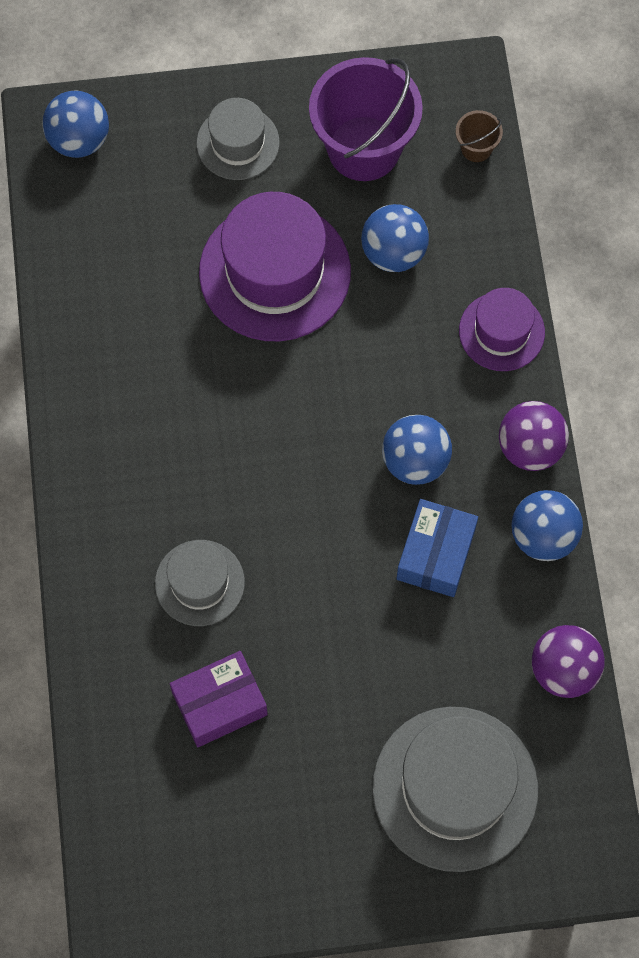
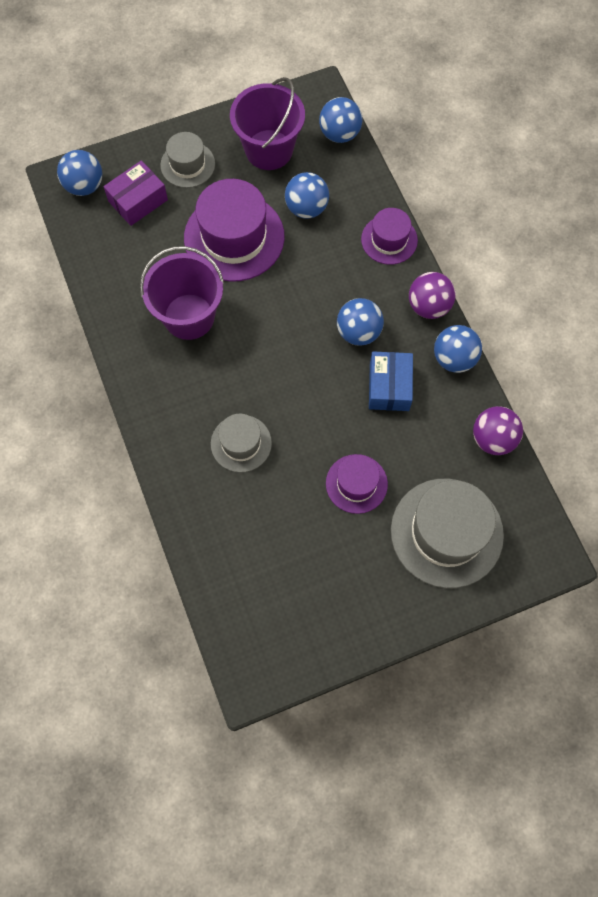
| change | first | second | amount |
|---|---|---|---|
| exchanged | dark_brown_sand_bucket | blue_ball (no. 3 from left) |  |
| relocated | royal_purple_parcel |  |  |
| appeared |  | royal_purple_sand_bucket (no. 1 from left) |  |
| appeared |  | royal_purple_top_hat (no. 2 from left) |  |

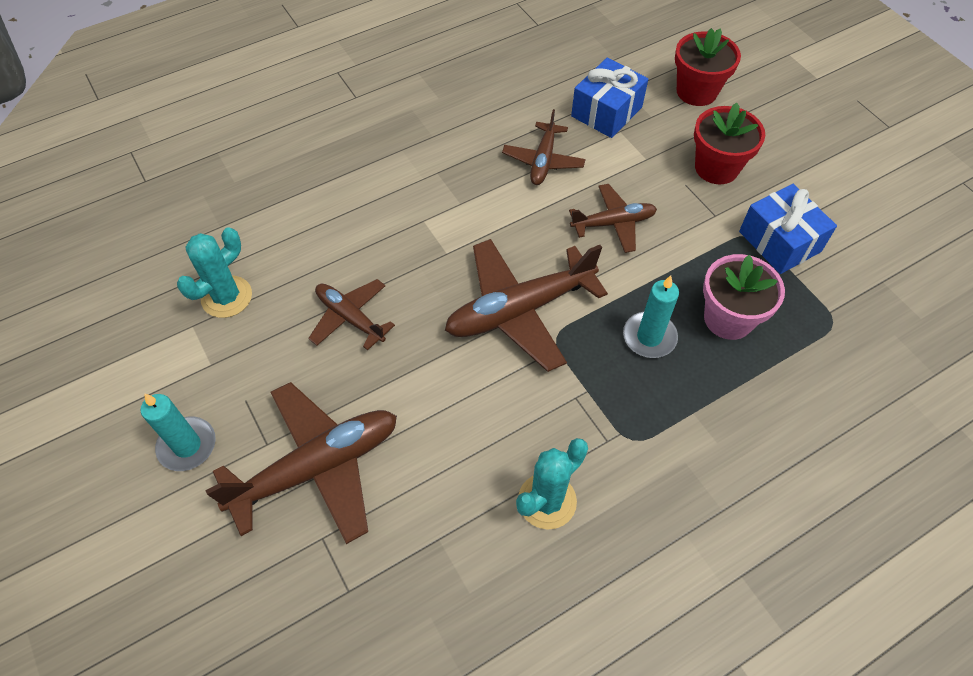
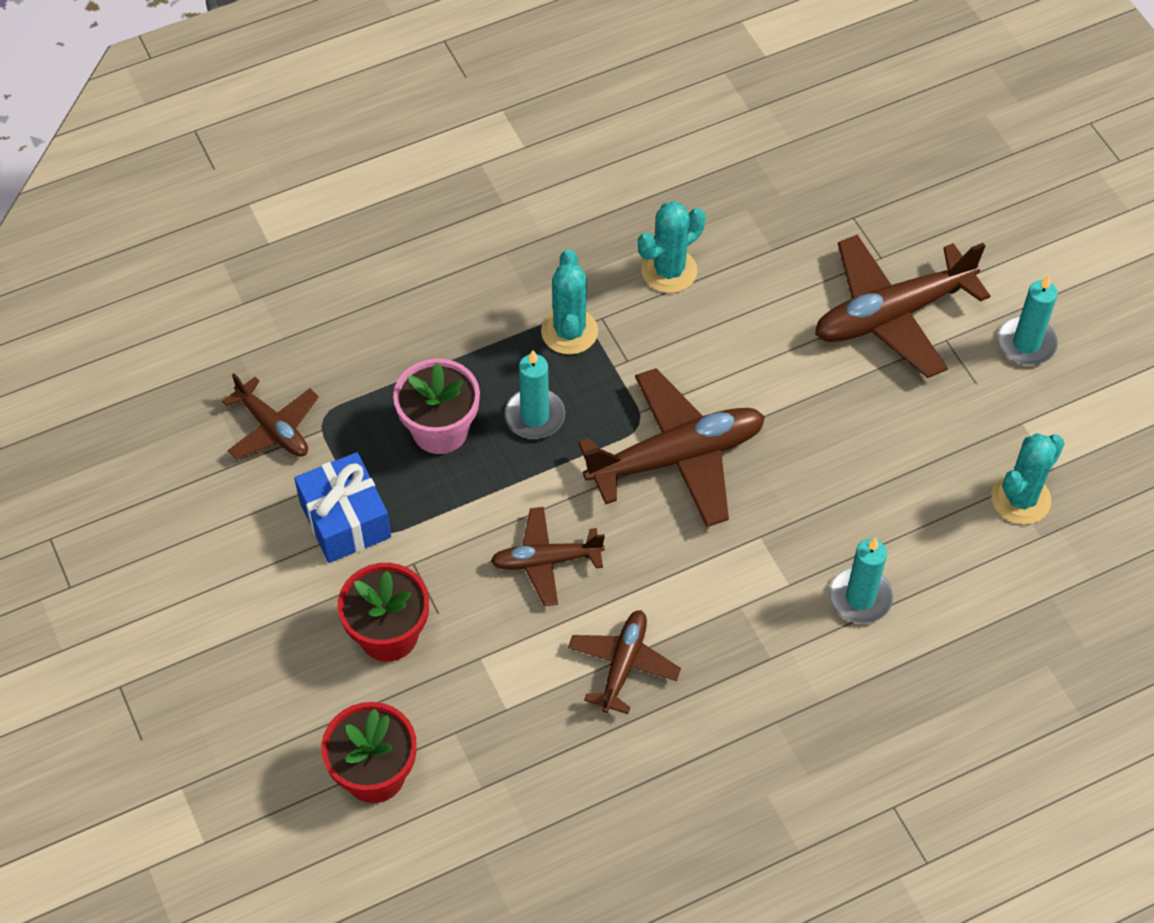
| change | first | second | amount |
|---|---|---|---|
| missing | blue_wrapped_gift (no. 1 from left) |  |  |
| relocated | dark_brown_toy_plane (no. 2 from left in the first image) | dark_brown_toy_plane (no. 1 from left) |  |
| appeared |  | aqua_saguaro_cactus (no. 1 from left) |  |
| appeared |  | aqua_candle (no. 2 from left) |  |

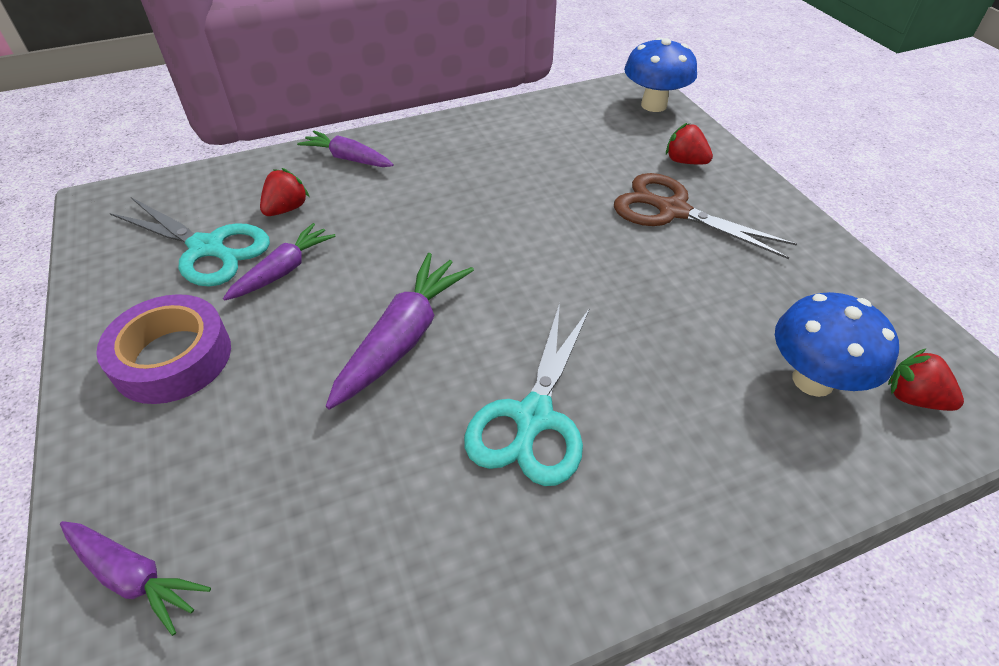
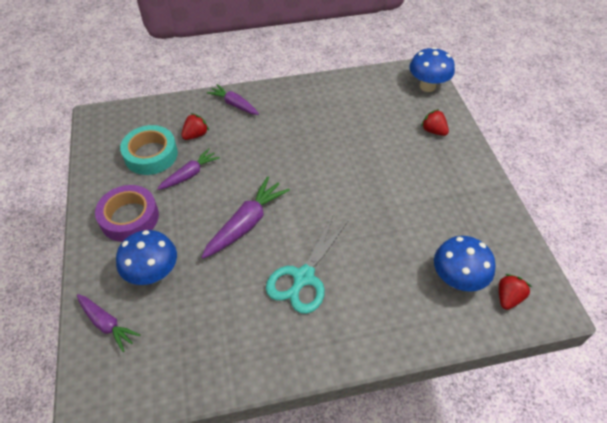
| change | first | second | amount |
|---|---|---|---|
| missing | dark_brown_scissors |  |  |
| exchanged | aqua_scissors (no. 1 from left) | aqua_sticky_tape |  |
| spun | crimson_strawberry (no. 3 from left) |  | 75 degrees clockwise |
| appeared |  | blue_fungus (no. 1 from left) |  |

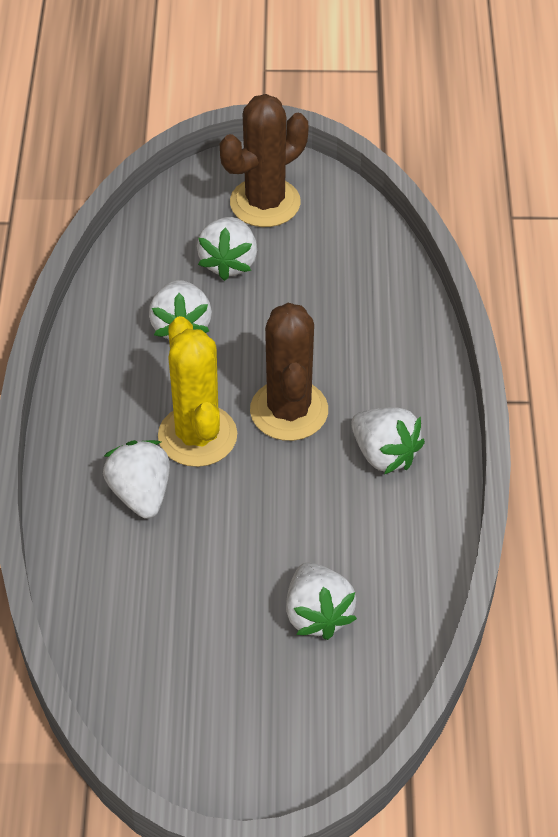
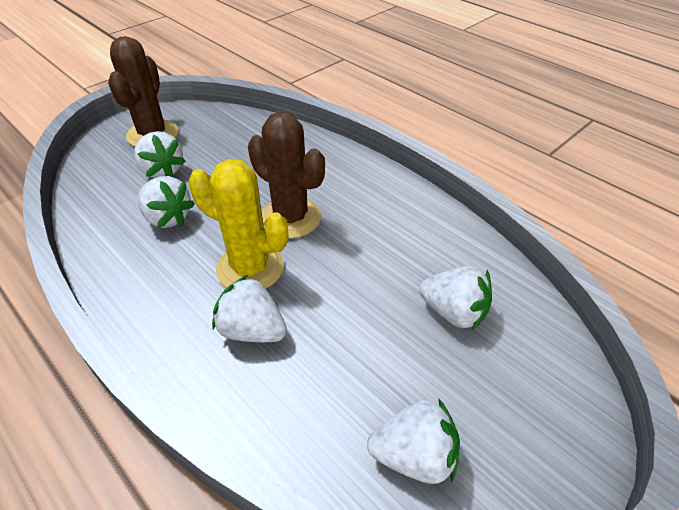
| change | first | second | amount |
|---|---|---|---|
| relocated | pure_white_strawberry (no. 5 from left in the first image) | pure_white_strawberry (no. 4 from left) |  |

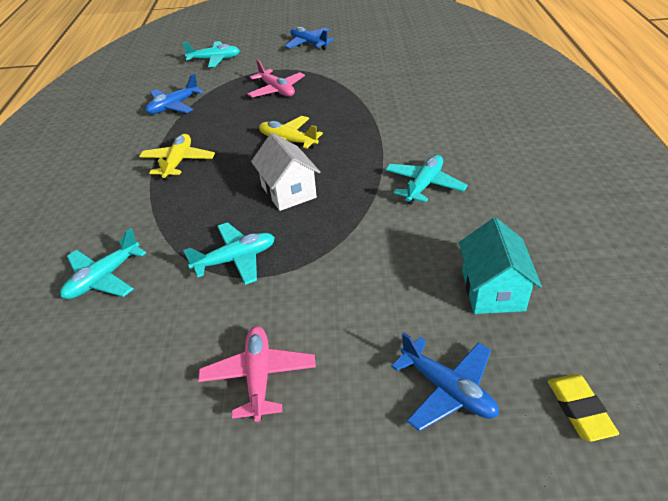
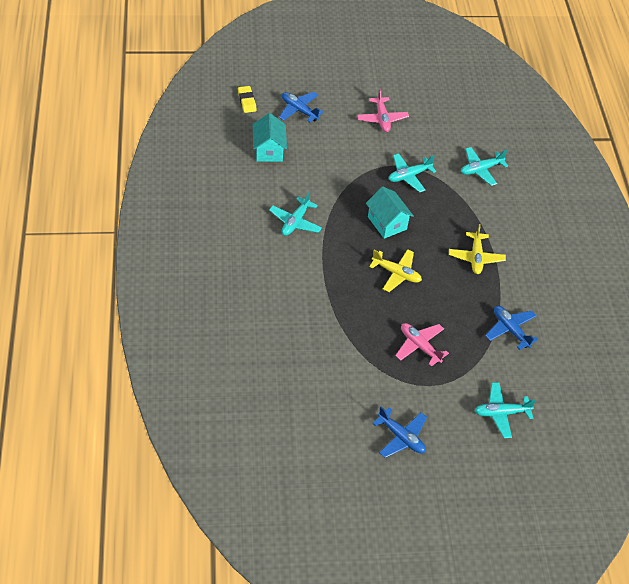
| change | first | second | amount |
|---|---|---|---|
| spun | blue_toy_plane (no. 1 from left in the first image) | blue_toy_plane (no. 3 from left) | 75 degrees counterclockwise |
| colour | pure_white_cottage | aqua_cottage (no. 2 from left) |  |
| spun | aqua_toy_plane (no. 1 from left in the first image) | aqua_toy_plane (no. 3 from left) | 150 degrees counterclockwise |

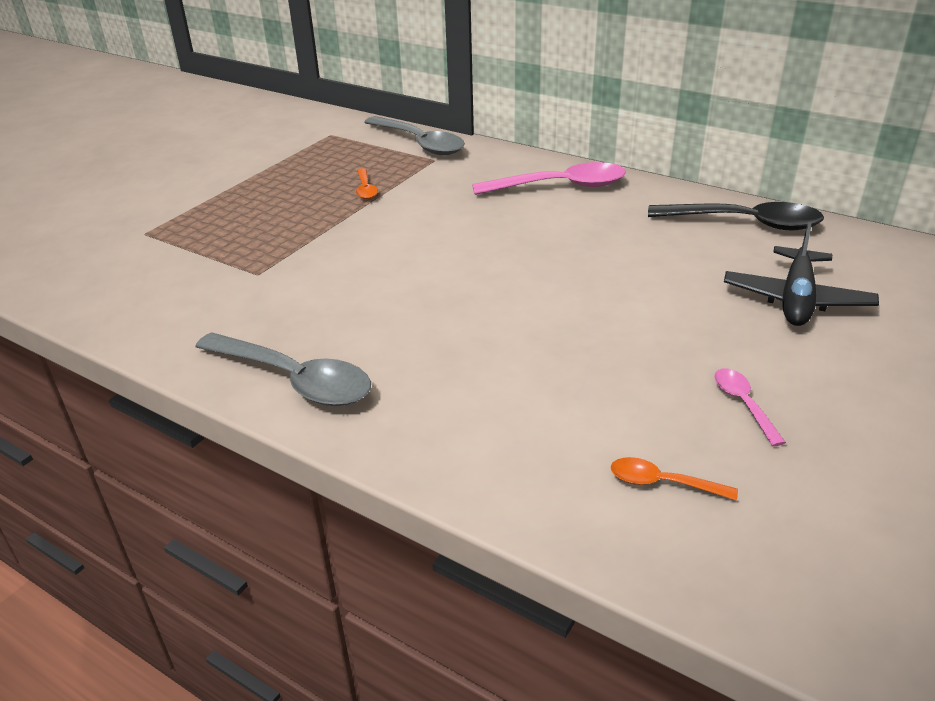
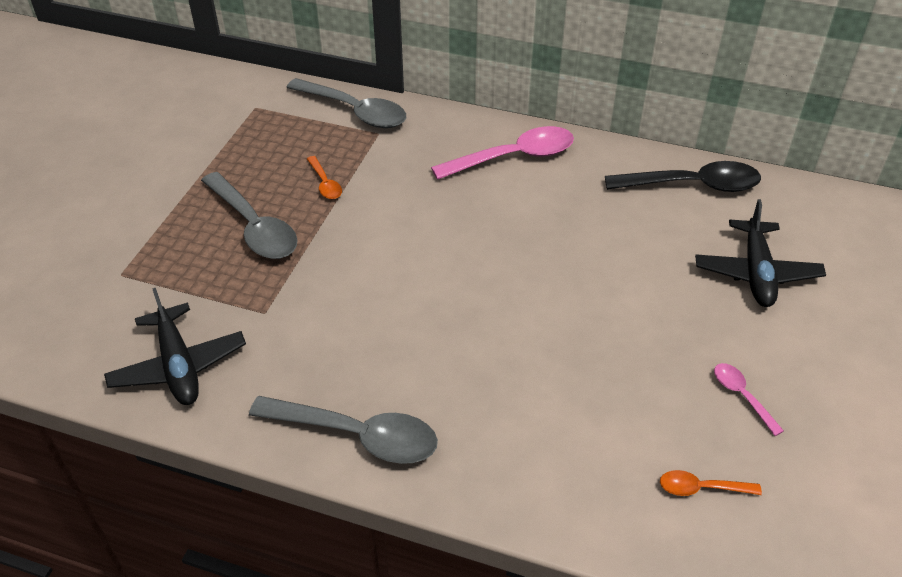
| change | first | second | amount |
|---|---|---|---|
| appeared |  | grey_teaspoon (no. 1 from left) |  |
| appeared |  | black_toy_plane (no. 1 from left) |  |

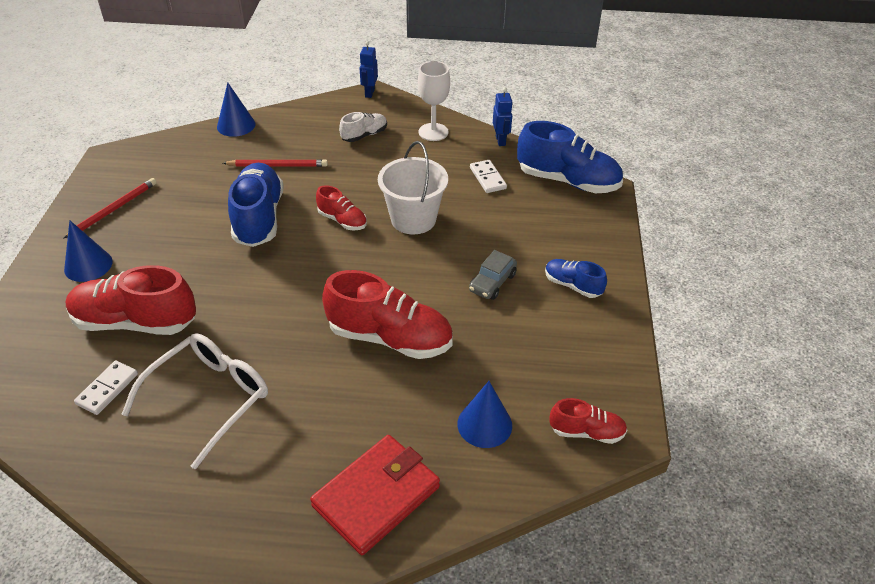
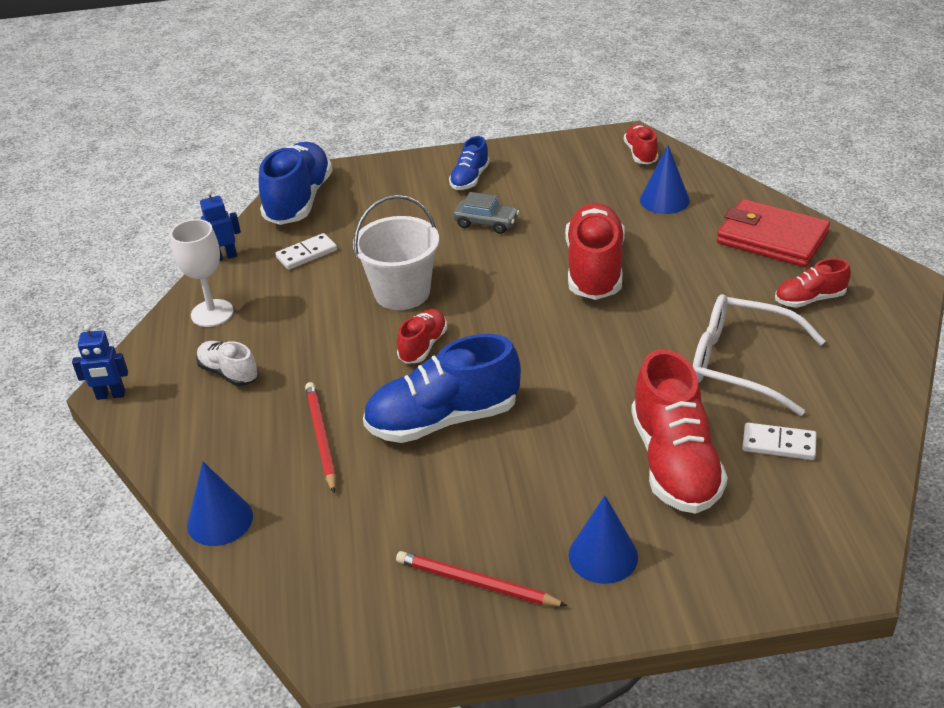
| change | first | second | amount |
|---|---|---|---|
| appeared |  | crimson_sneaker (no. 5 from left) |  |

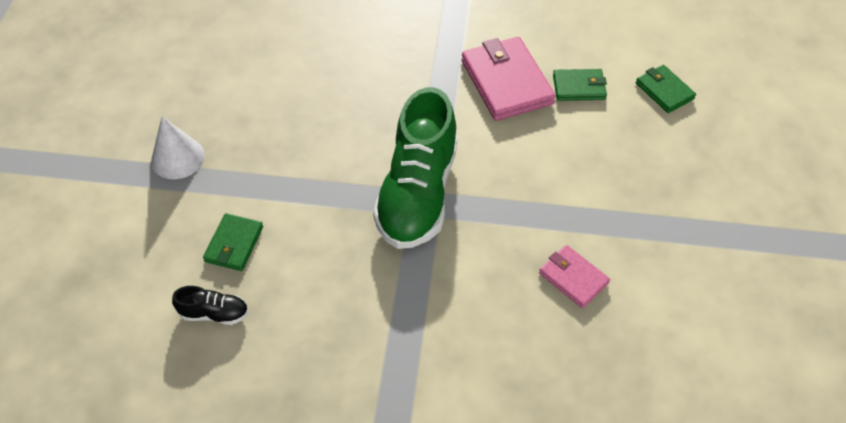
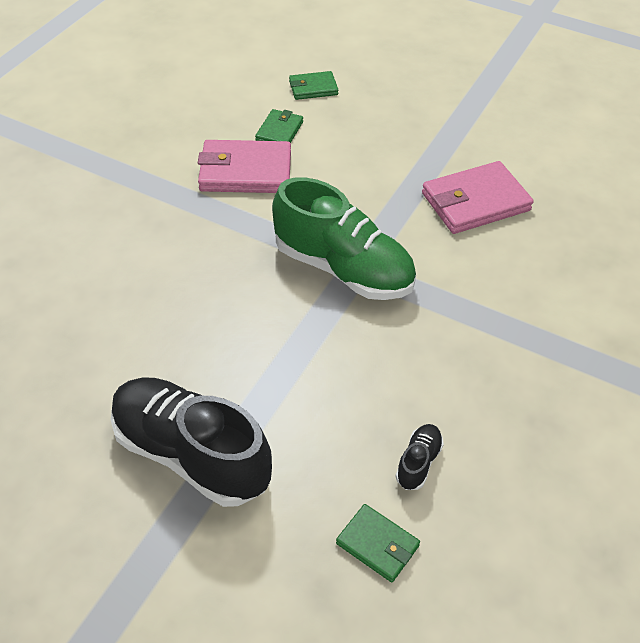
| change | first | second | amount |
|---|---|---|---|
| exchanged | pure_white_cone | black_sneaker (no. 1 from left) |  |
| relocated | leaf-green_card_wallet (no. 1 from left in the first image) | leaf-green_card_wallet (no. 3 from left) |  |
| size | pink_card_wallet (no. 2 from left) |  | x1.80 |

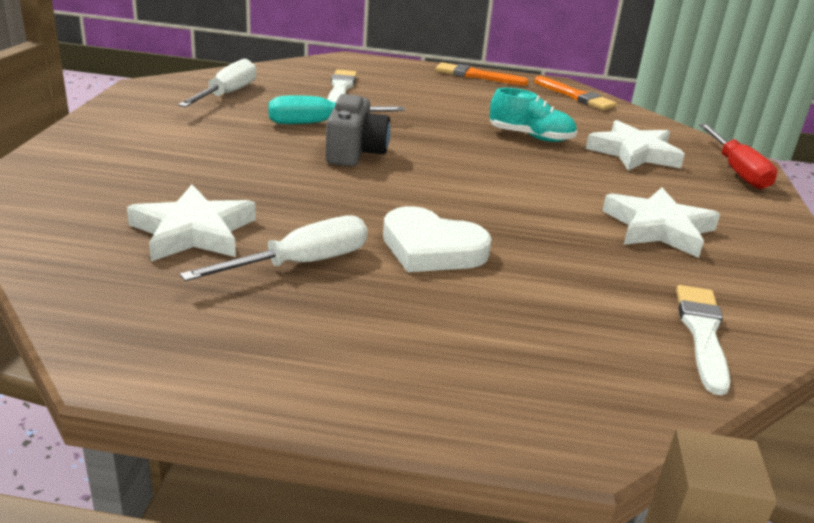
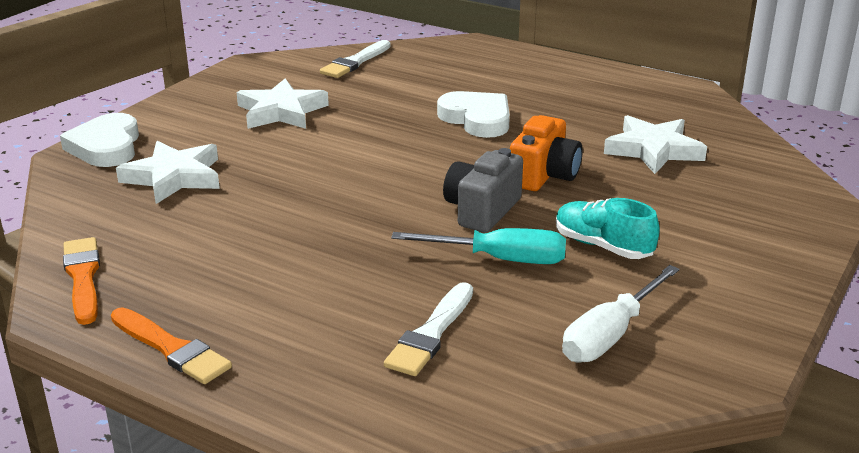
| change | first | second | amount |
|---|---|---|---|
| relocated | aqua_sneaker |  |  |
| exchanged | crimson_flat_screwdriver | pure_white_heart (no. 1 from left) |  |
| missing | pure_white_flat_screwdriver (no. 2 from left) |  |  |
| appeared |  | bright_orange_camera |  |

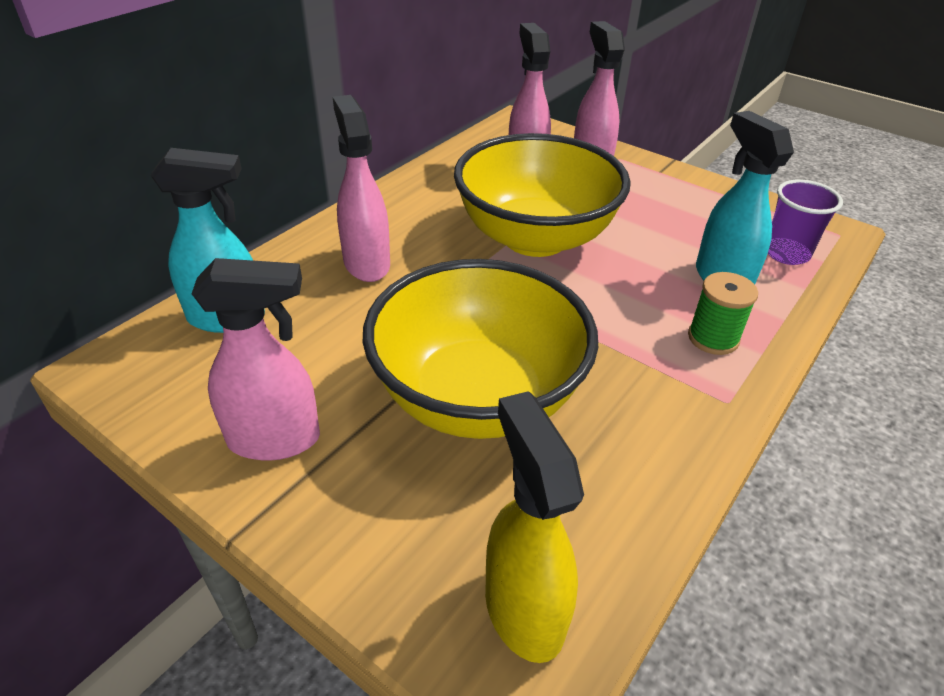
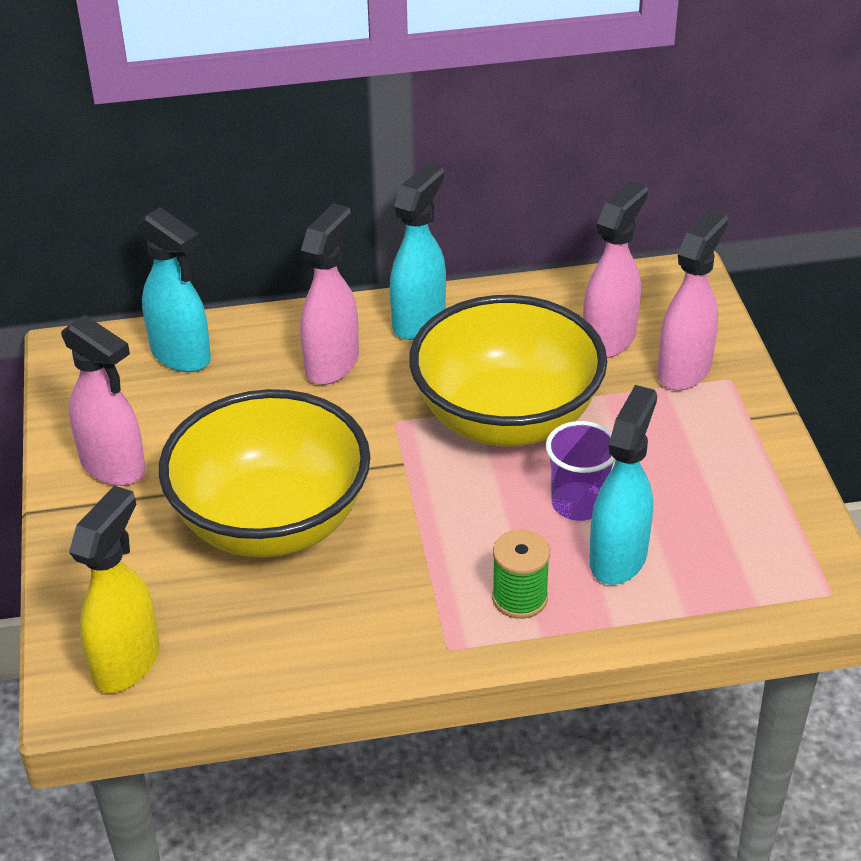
| change | first | second | amount |
|---|---|---|---|
| relocated | royal_purple_beaker |  |  |
| appeared |  | aqua_spray_bottle (no. 2 from left) |  |

